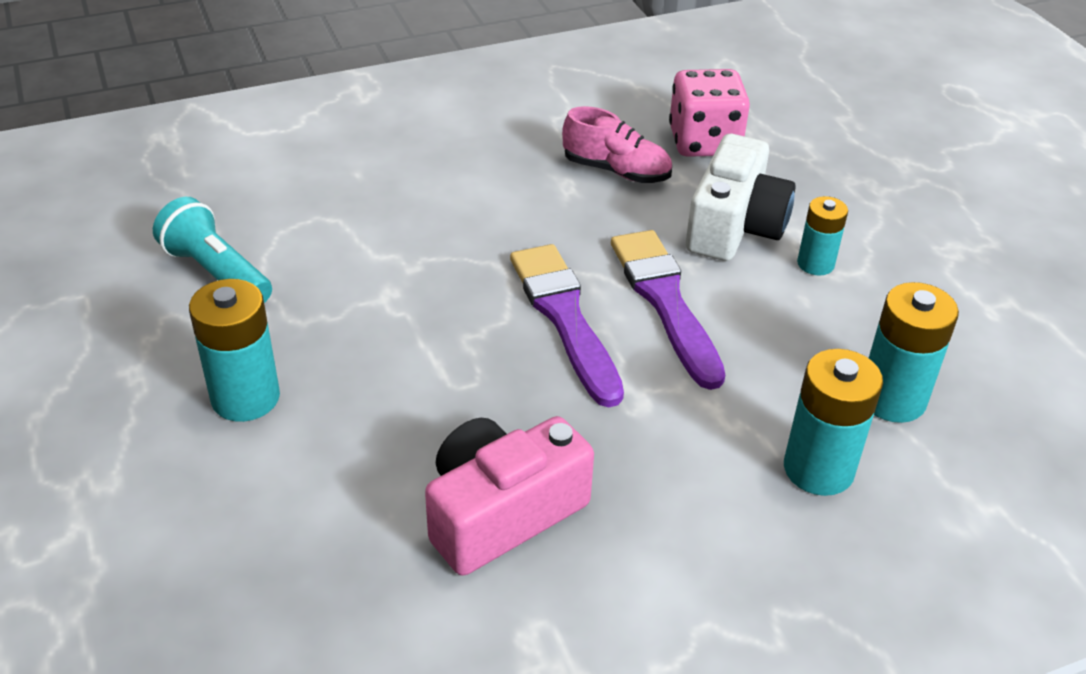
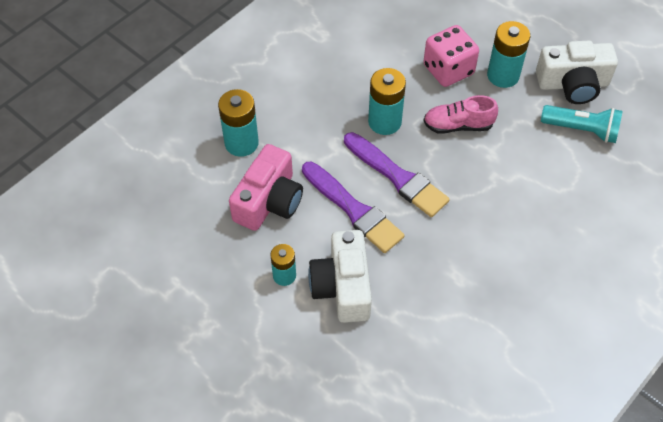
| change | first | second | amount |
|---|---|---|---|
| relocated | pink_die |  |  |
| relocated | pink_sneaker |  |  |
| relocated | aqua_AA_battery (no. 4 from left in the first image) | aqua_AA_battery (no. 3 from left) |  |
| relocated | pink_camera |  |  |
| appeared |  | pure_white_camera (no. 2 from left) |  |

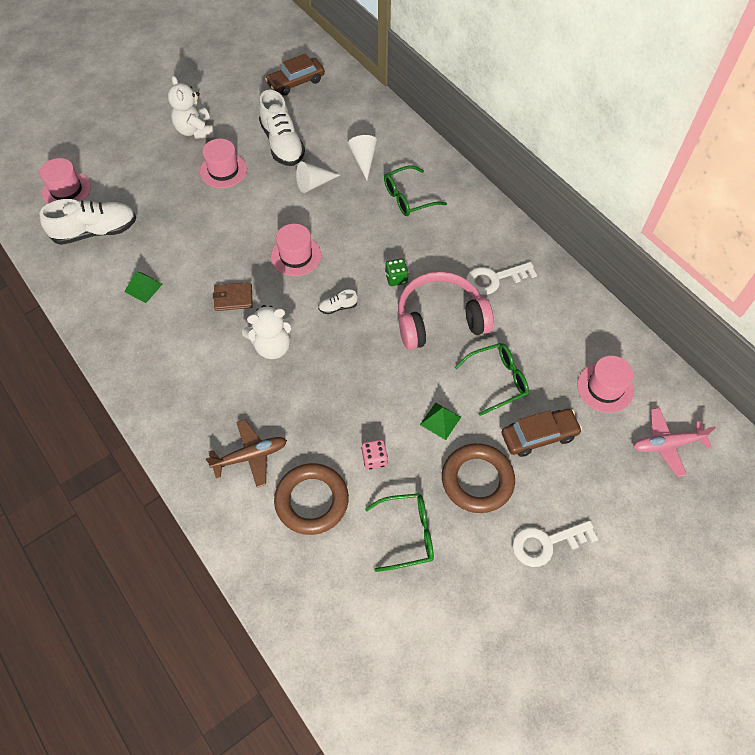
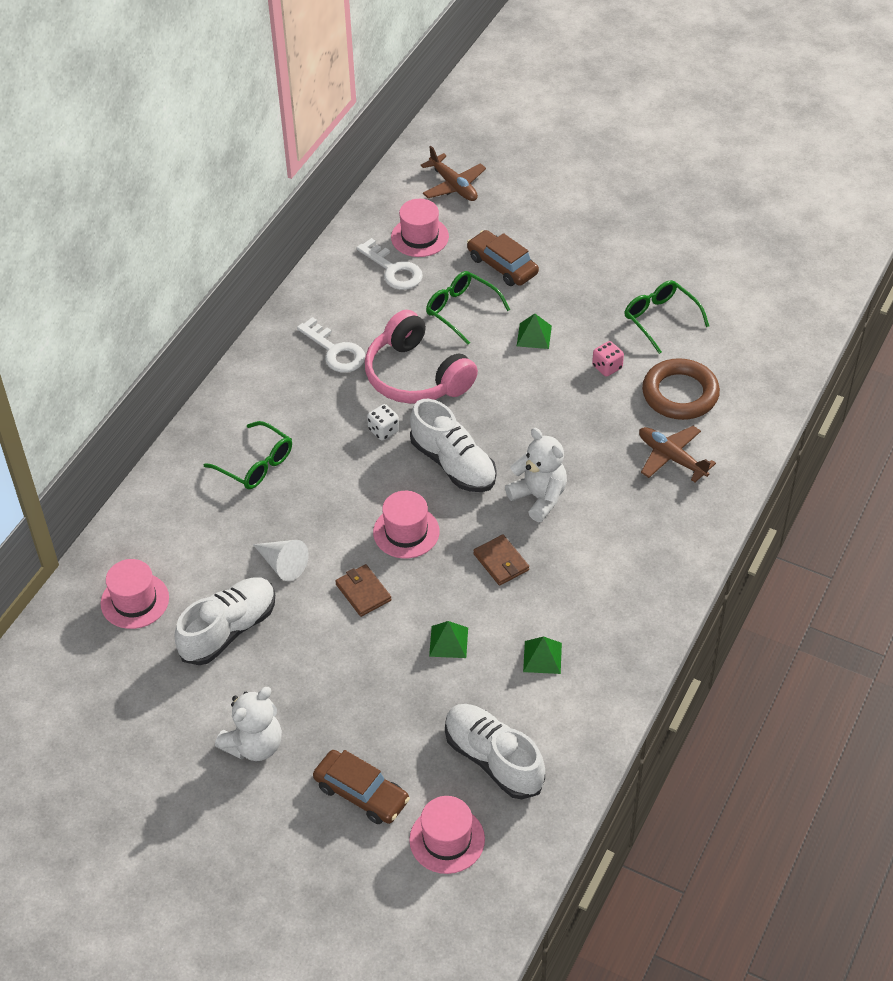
| change | first | second | amount |
|---|---|---|---|
| relocated | dark_brown_car (no. 1 from left) |  |  |
| missing | pure_white_cone (no. 2 from left) |  |  |
| relocated | pink_top_hat (no. 2 from left in the first image) | pink_top_hat (no. 1 from left) |  |
| colour | leaf-green_die | pure_white_die |  |
| size | pure_white_sneaker (no. 3 from left in the first image) | pure_white_sneaker (no. 2 from left) | x2.29 |
| colour | pink_toy_plane | dark_brown_toy_plane (no. 1 from left) |  |
| missing | dark_brown_torus (no. 2 from left) |  |  |
| relocated | pure_white_door_key (no. 2 from left) |  |  |
| appeared |  | dark_brown_card_wallet (no. 1 from left) |  |
| appeared |  | leaf-green_solid_pyramid (no. 1 from left) |  |

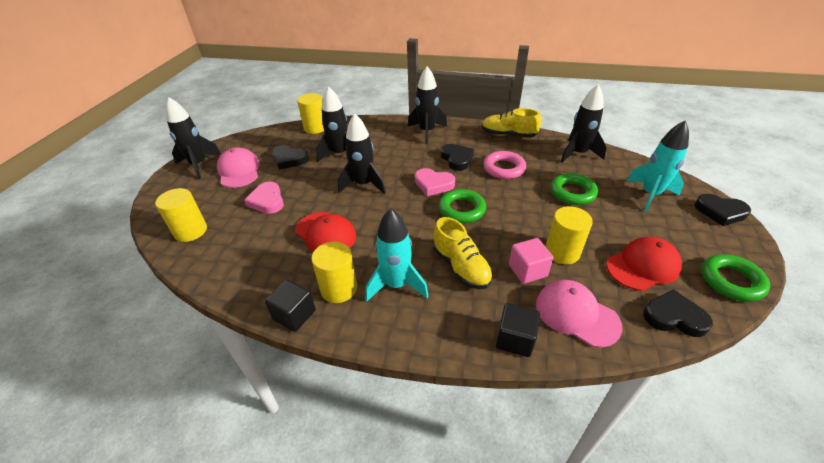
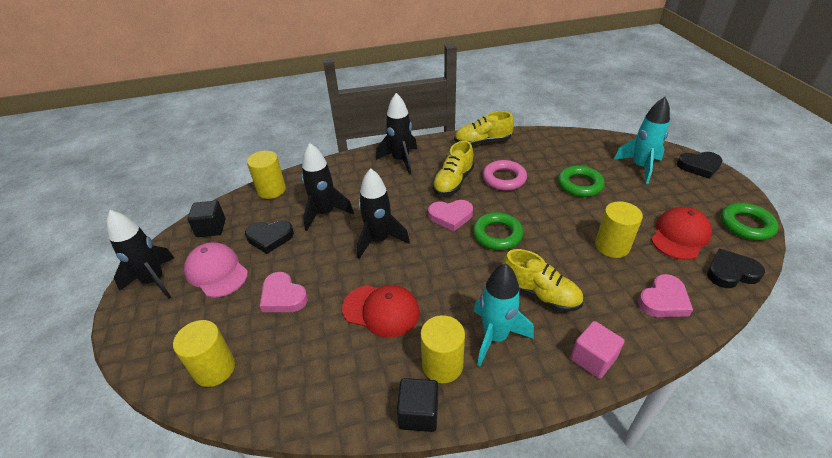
| change | first | second | amount |
|---|---|---|---|
| missing | black_rocket (no. 5 from left) |  |  |
| exchanged | black_heart (no. 2 from left) | bright_yellow_sneaker (no. 1 from left) |  |
| relocated | pink_block |  |  |
| exchanged | pink_cap (no. 2 from left) | pink_heart (no. 3 from left) |  |
| relocated | black_block (no. 2 from left in the first image) | black_block (no. 1 from left) |  |

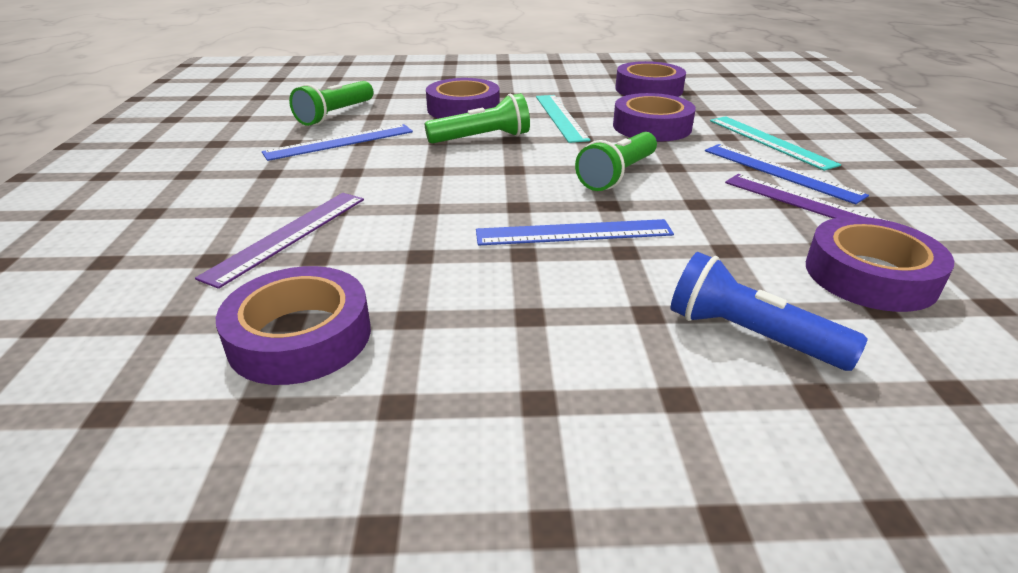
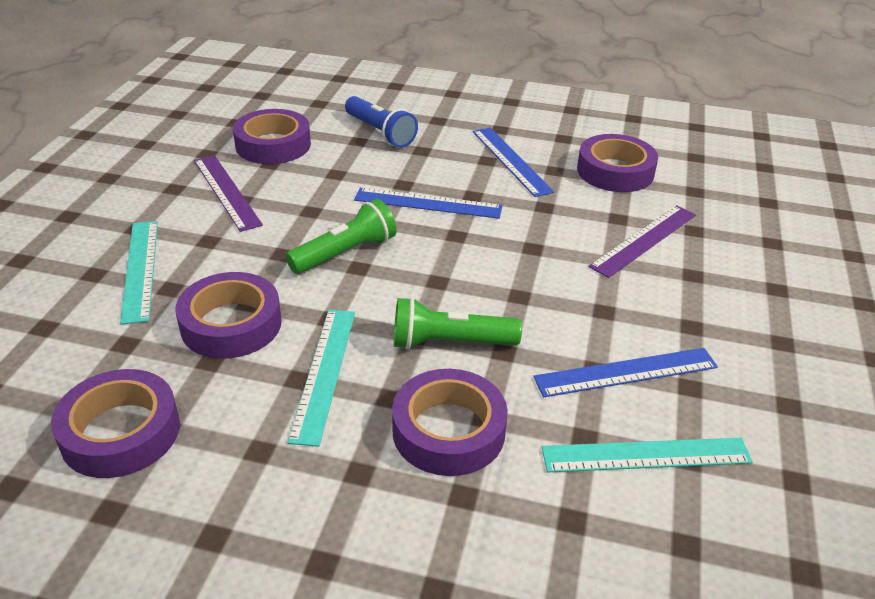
| change | first | second | amount |
|---|---|---|---|
| exchanged | leaf-green_flashlight (no. 1 from left) | aqua_straightedge (no. 3 from left) |  |
| relocated | blue_straightedge (no. 3 from left in the first image) | blue_straightedge (no. 2 from left) |  |

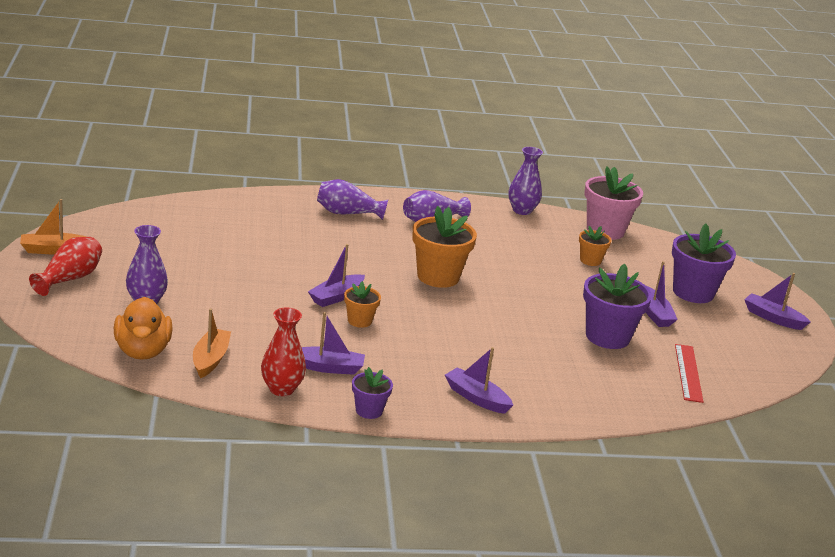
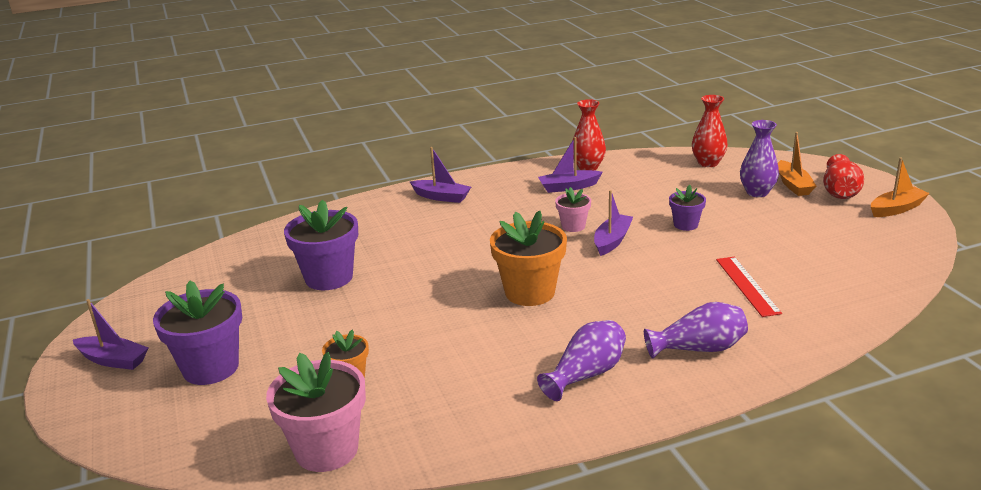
| change | first | second | amount |
|---|---|---|---|
| missing | royal_purple_flower_vase (no. 4 from left) |  |  |
| missing | royal_purple_sailboat (no. 4 from left) |  |  |
| colour | bright_orange_plant_pot (no. 1 from left) | pink_plant_pot (no. 2 from left) |  |
| exchanged | bright_orange_rubber_duck | crimson_flower_vase (no. 2 from left) |  |
| relocated | bright_orange_sailboat (no. 2 from left in the first image) | bright_orange_sailboat (no. 1 from left) |  |
| relocated | crimson_straightedge |  |  |
| relocated | royal_purple_plant_pot (no. 1 from left in the first image) | royal_purple_plant_pot (no. 3 from left) |  |

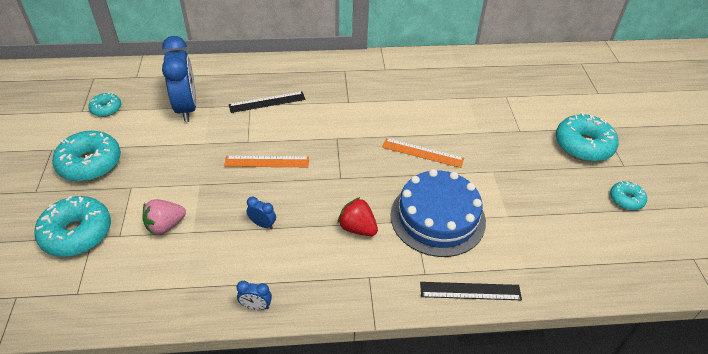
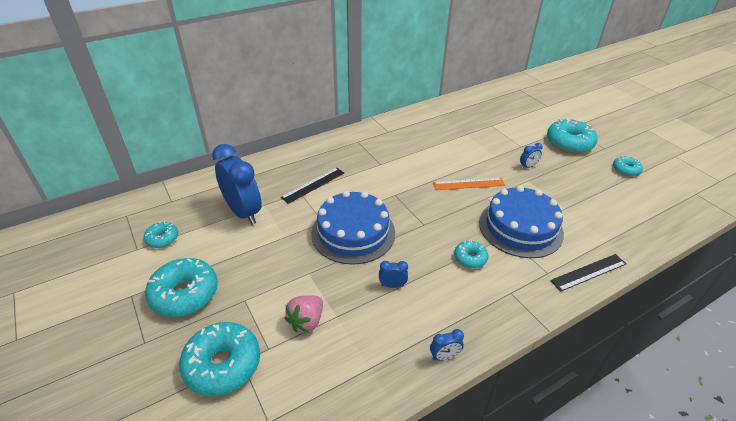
| change | first | second | amount |
|---|---|---|---|
| exchanged | bright_orange_straightedge (no. 1 from left) | blue_gateau (no. 1 from left) |  |
| exchanged | crimson_strawberry | aqua_doughnut (no. 4 from left) |  |
| appeared |  | blue_bedside_clock (no. 4 from left) |  |

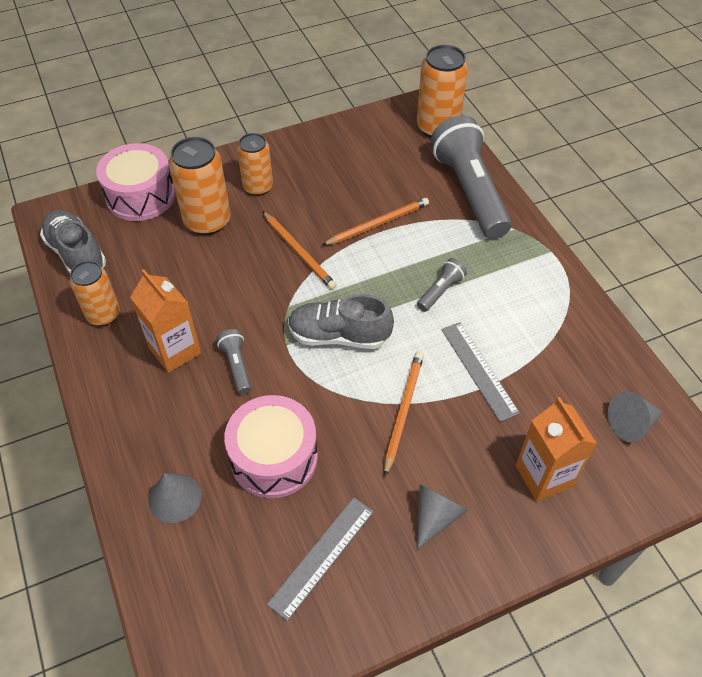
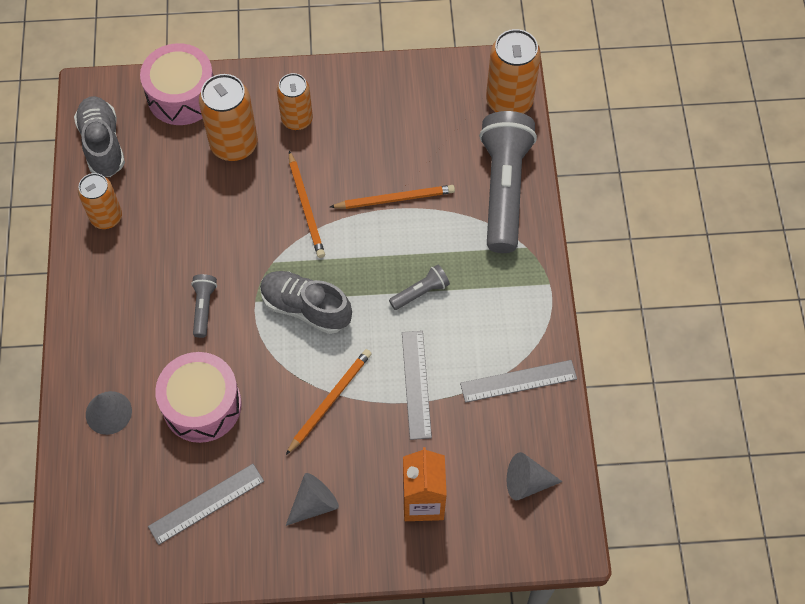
| change | first | second | amount |
|---|---|---|---|
| missing | bright_orange_carton (no. 1 from left) |  |  |
| appeared |  | grey_straightedge (no. 3 from left) |  |

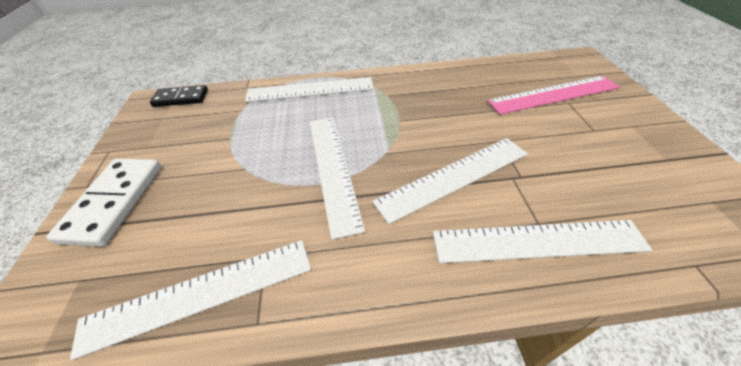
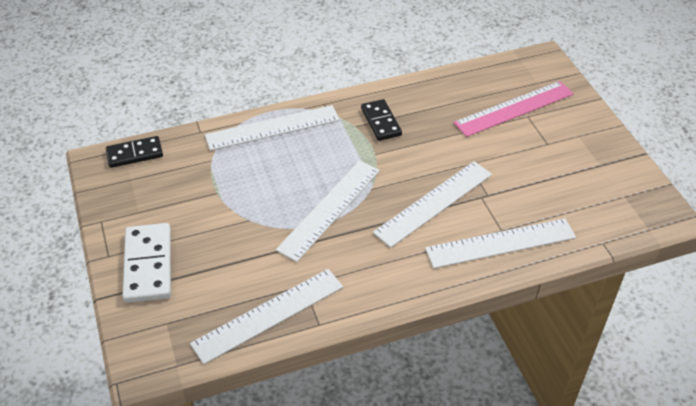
| change | first | second | amount |
|---|---|---|---|
| spun | pure_white_straightedge (no. 3 from left) |  | 60 degrees clockwise |
| appeared |  | black_domino_tile (no. 2 from left) |  |

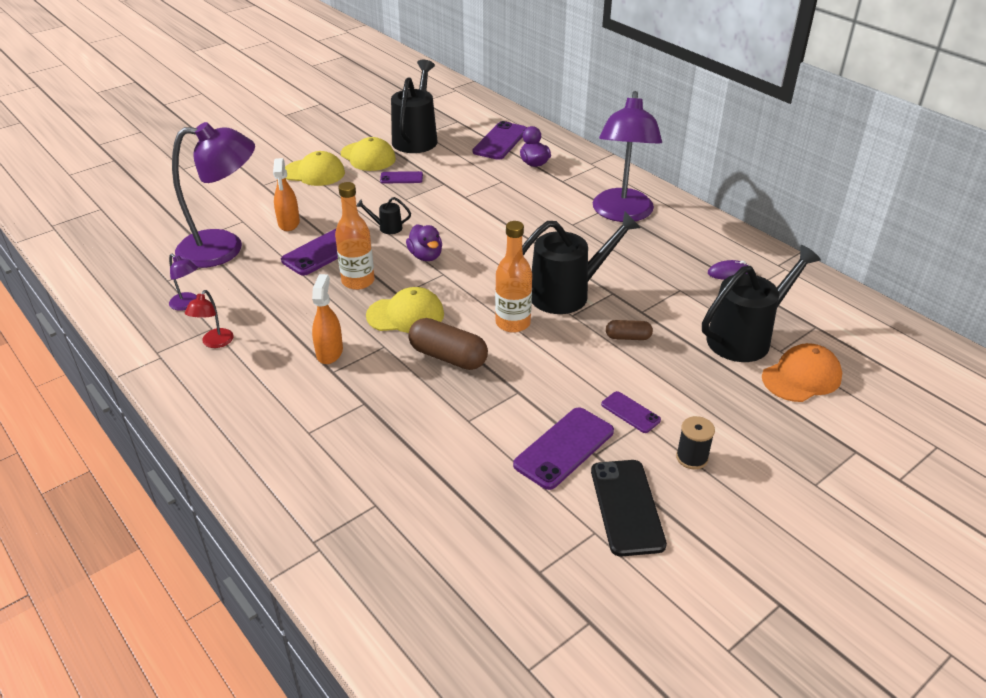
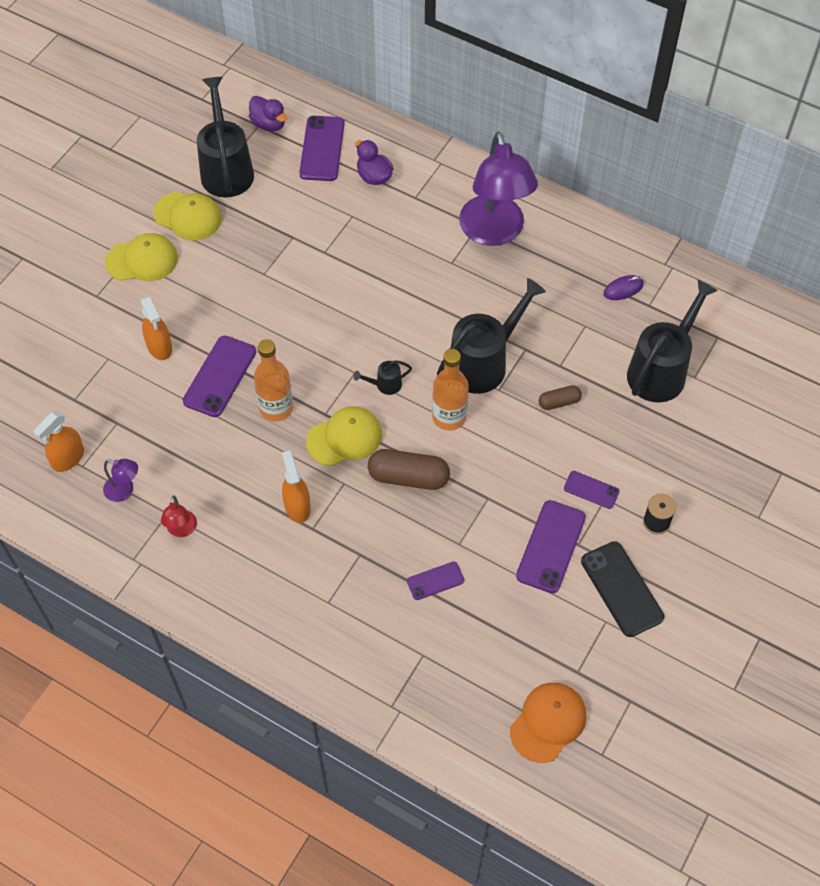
| change | first | second | amount |
|---|---|---|---|
| missing | royal_purple_desk_lamp (no. 2 from left) |  |  |
| relocated | royal_purple_smartphone (no. 2 from left in the first image) | royal_purple_smartphone (no. 3 from left) |  |
| relocated | black_sprinkling_can (no. 1 from left in the first image) | black_sprinkling_can (no. 2 from left) |  |
| relocated | royal_purple_rubber_duck (no. 1 from left) |  |  |
| relocated | bright_orange_cap |  |  |
| appeared |  | bright_orange_spray_bottle (no. 1 from left) |  |

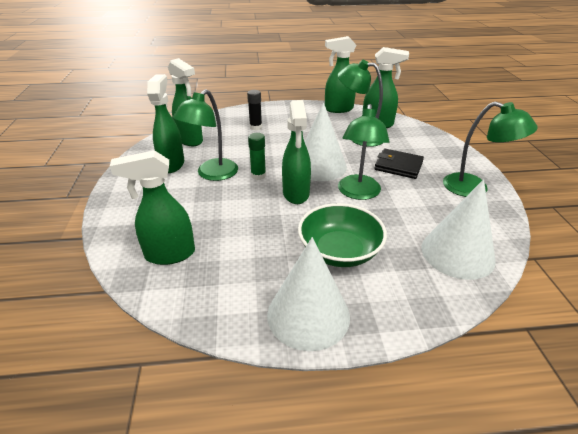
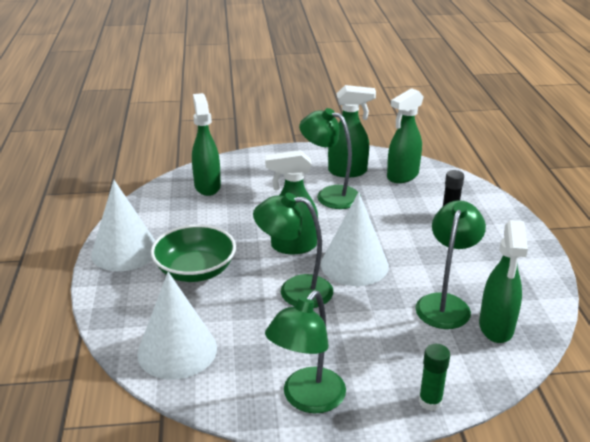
| change | first | second | amount |
|---|---|---|---|
| missing | leaf-green_spray_bottle (no. 5 from left) |  |  |
| relocated | leaf-green_glue |  |  |
| missing | black_card_wallet |  |  |

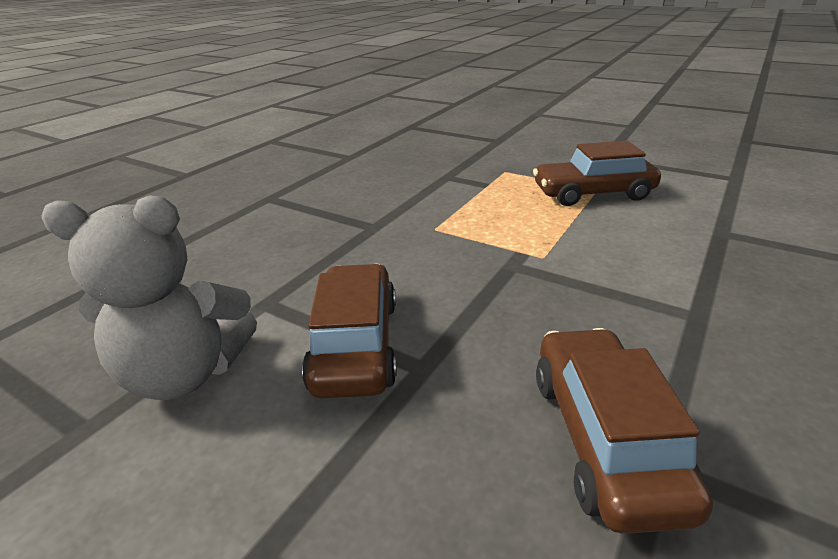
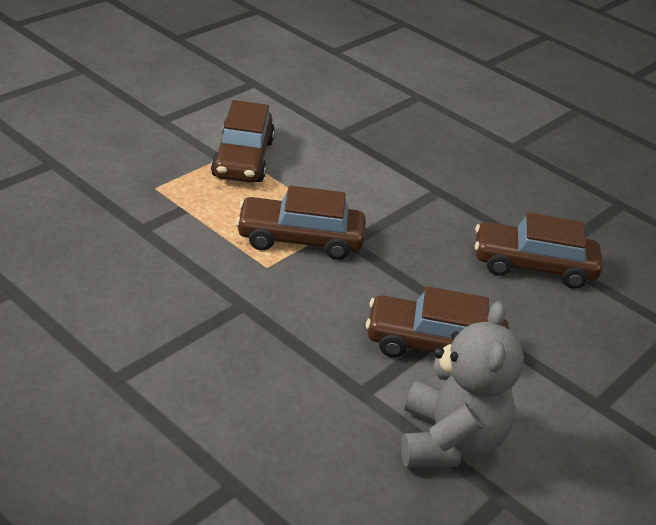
| change | first | second | amount |
|---|---|---|---|
| appeared |  | dark_brown_car (no. 2 from left) |  |

